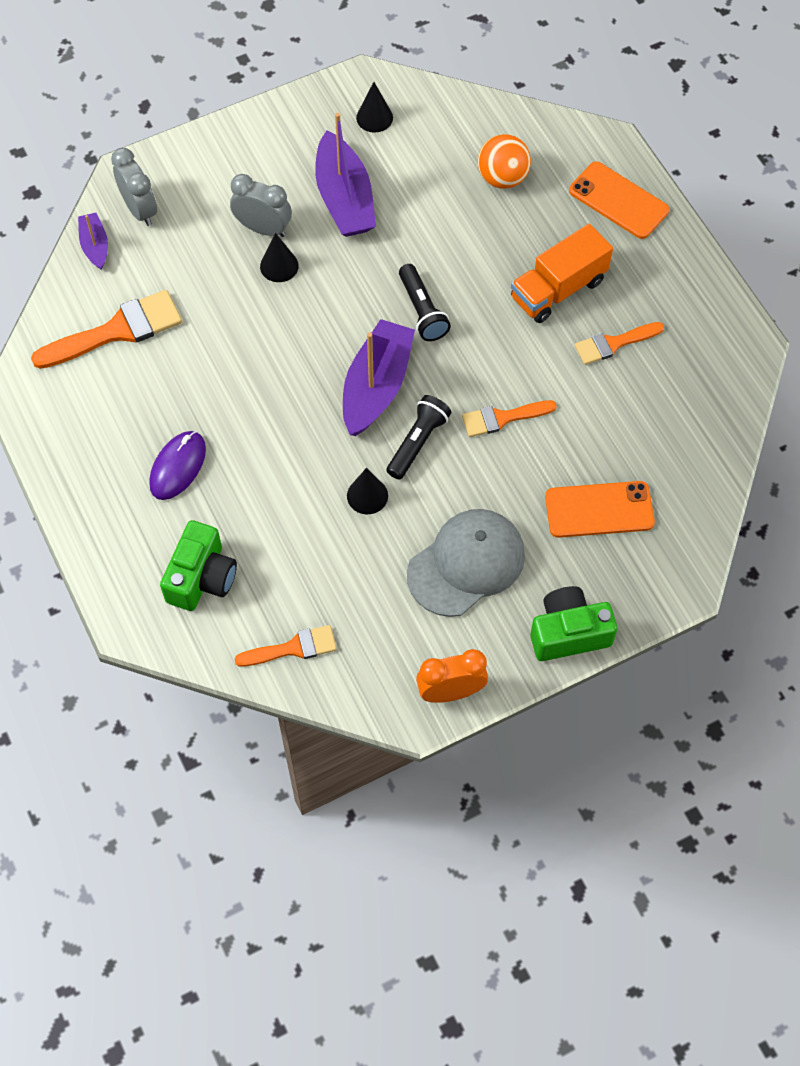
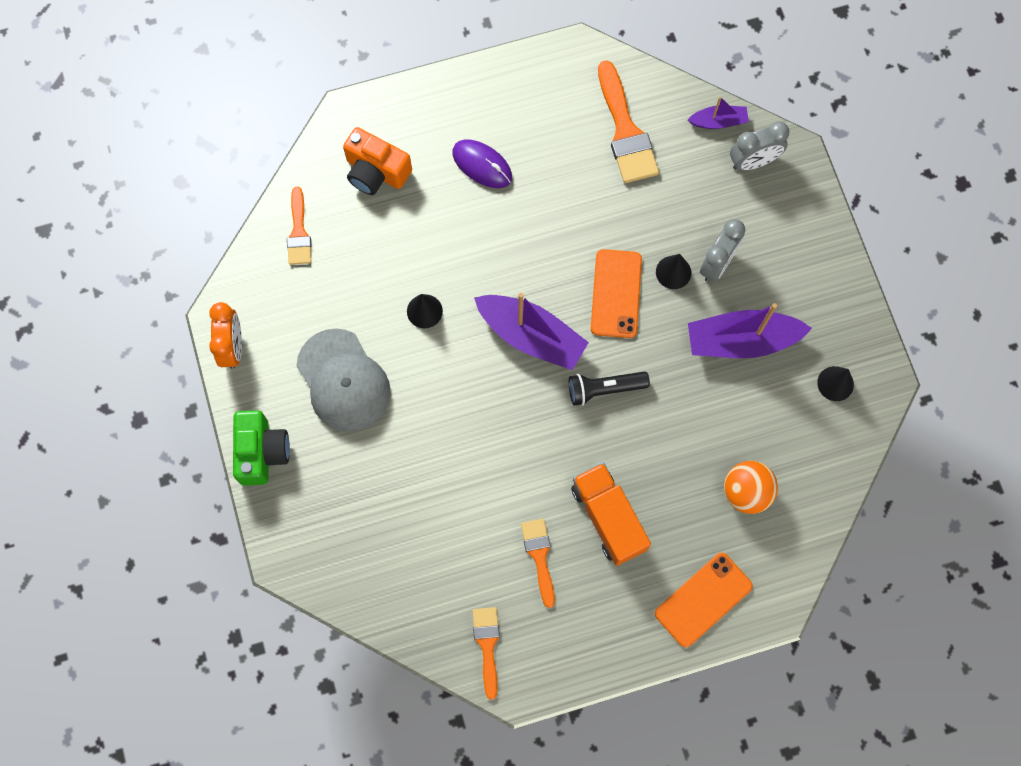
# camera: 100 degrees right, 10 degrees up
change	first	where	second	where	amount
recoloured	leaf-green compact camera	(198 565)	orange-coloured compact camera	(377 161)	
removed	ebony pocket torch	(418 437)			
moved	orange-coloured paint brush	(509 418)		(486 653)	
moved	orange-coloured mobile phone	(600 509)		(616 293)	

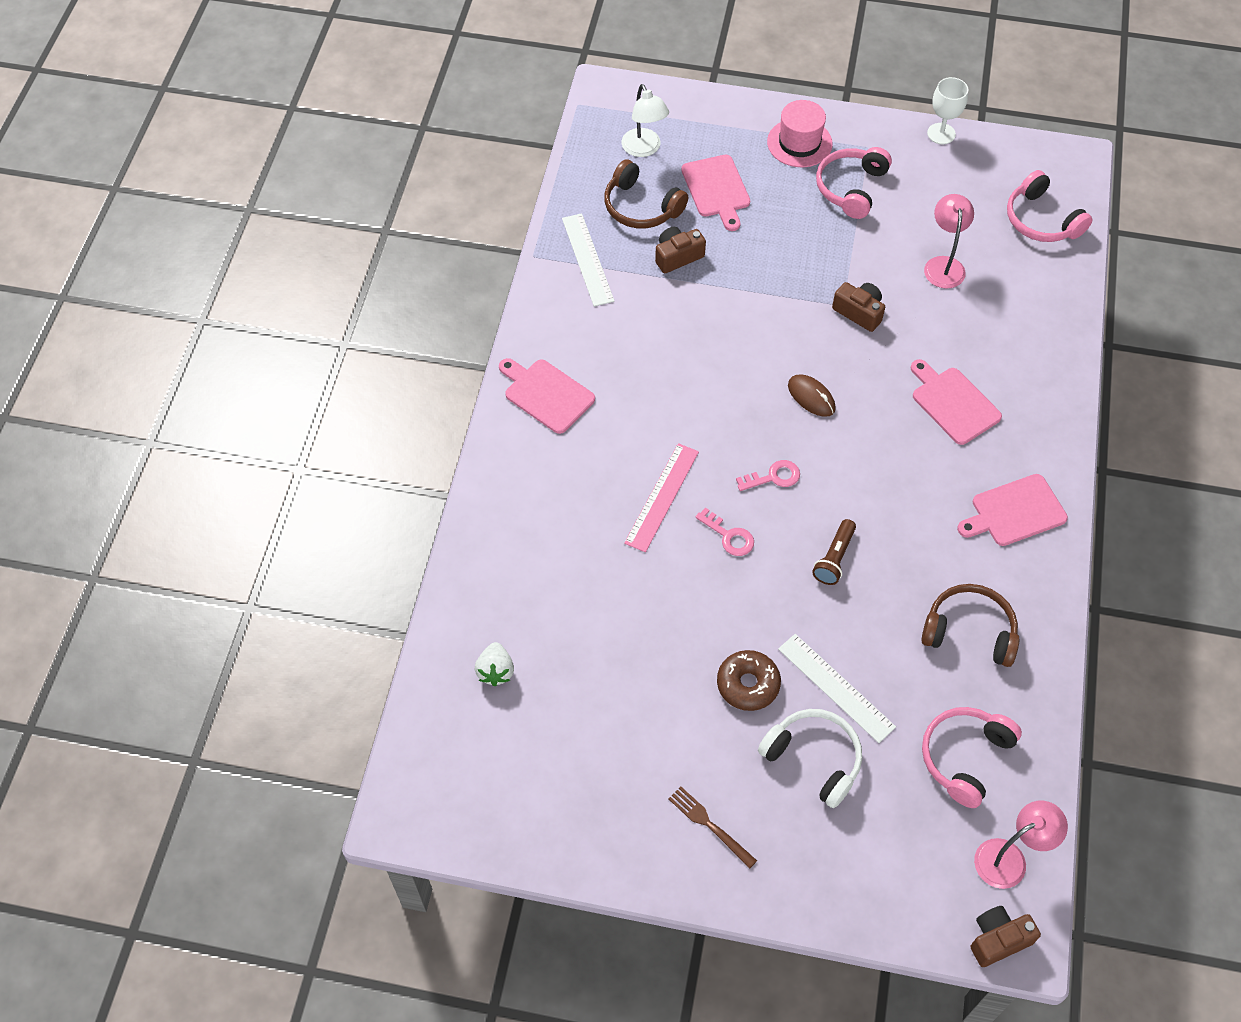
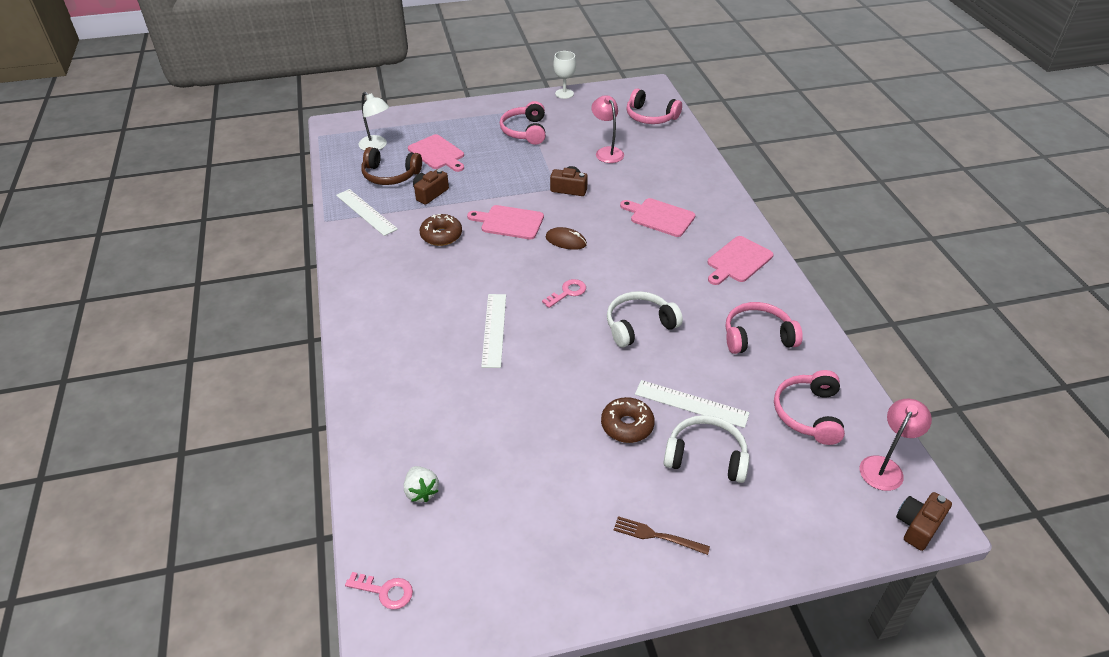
# camera: 25 degrees left, 15 degrees down
change	first	where	second	where	amount
moved	pink bread board	(547 396)		(505 222)	
recoloured	pink straightedge	(661 497)	white straightedge	(493 331)	
moved	pink latchkey	(724 532)		(379 590)	
removed	pink tall hat	(800 133)			
replaced	dark brown pocket torch	(834 552)	white headset	(645 319)	
recoloured	dark brown headset	(970 625)	pink headset	(764 328)	
added			dark brown doughnut	(441 230)	

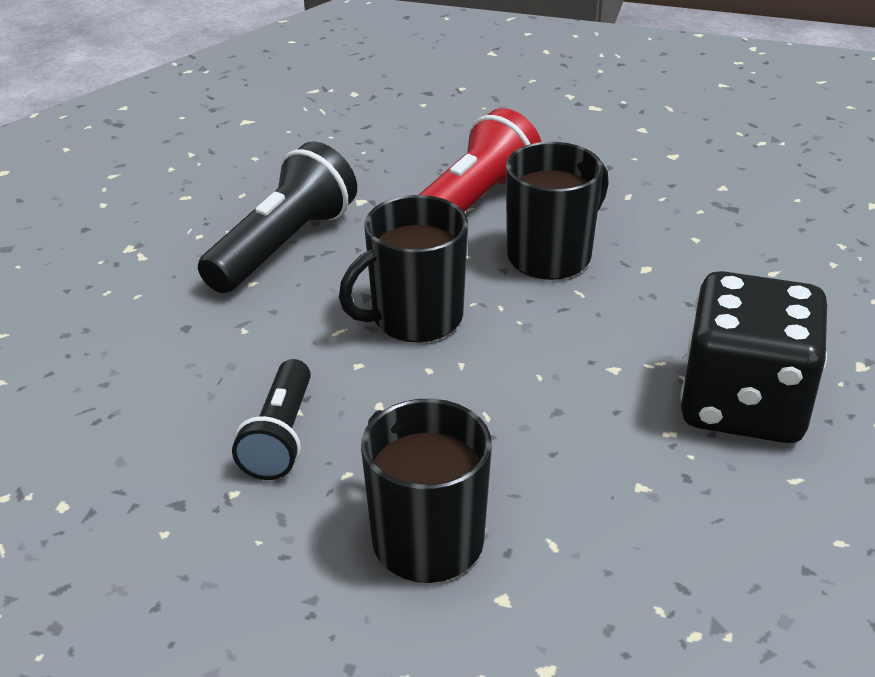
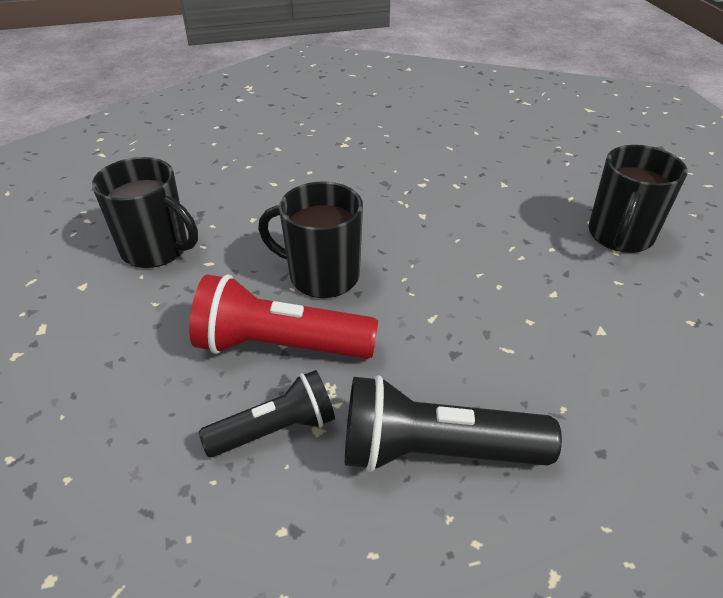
# camera: 120 degrees left, 5 degrees up
change	first	where	second	where	amount
moved	ebony pocket torch	(271 419)		(267 413)	
moved	ebony coffee mug	(403 269)		(145 212)	
removed	ebony dice	(753 357)			

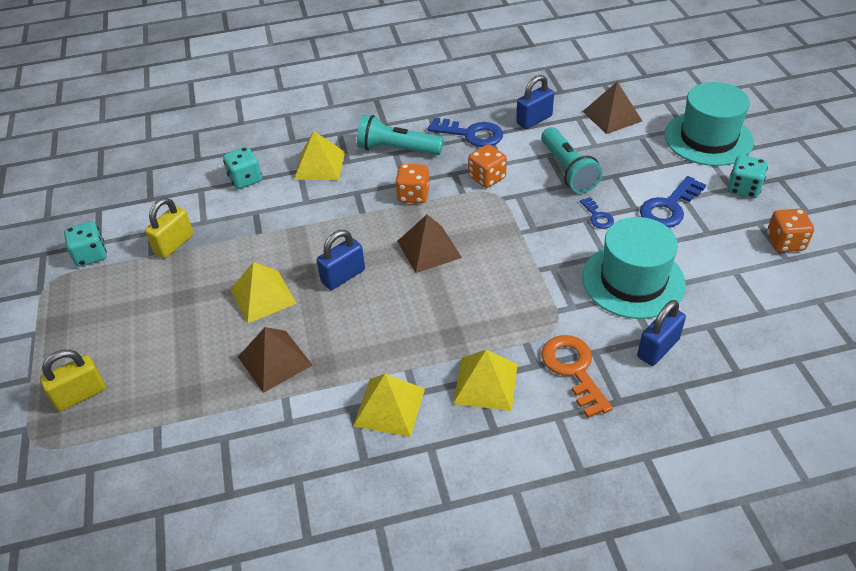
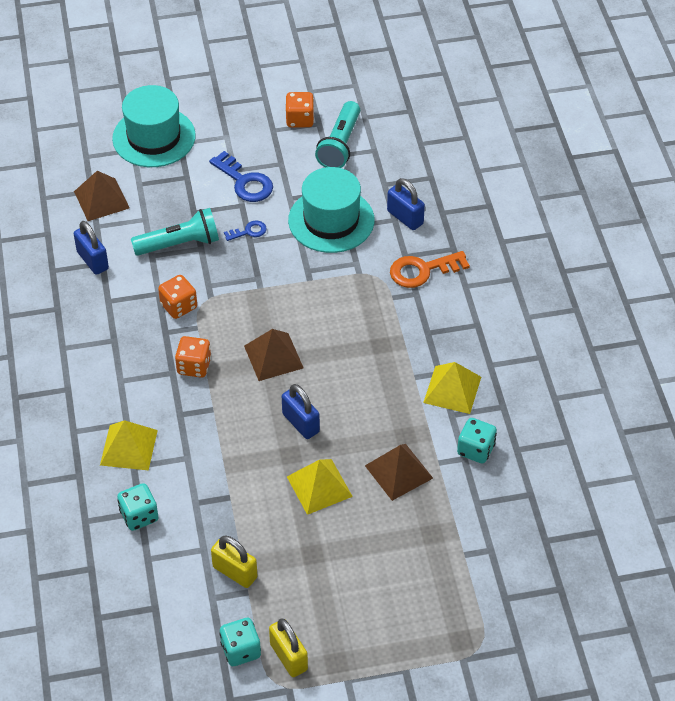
# camera: 90 degrees left, 5 degrees up
change	first	where	second	where	amount
moved	yellow small lock	(73 380)		(288 648)	
moved	aqua pocket torch	(400 135)		(337 134)	
removed	royal blue latchkey	(465 132)			
removed	yellow solid pyramid	(485 380)			
moved	aqua dice	(748 176)		(477 441)	

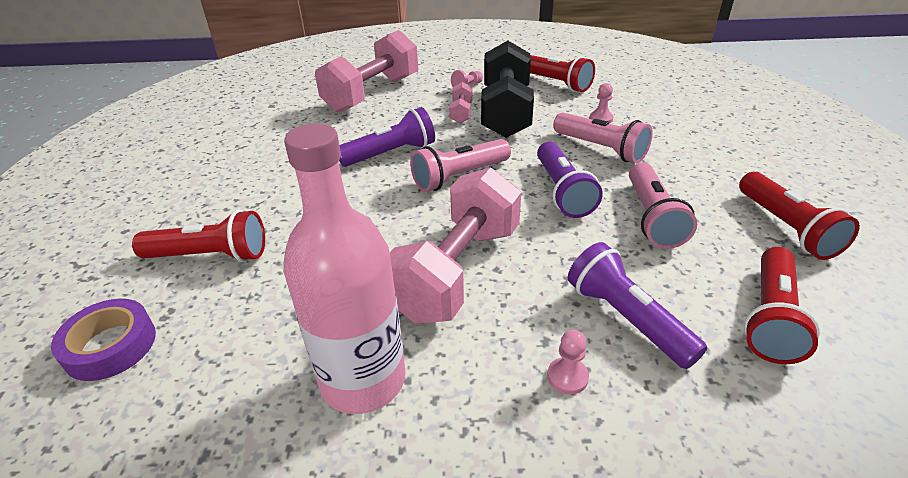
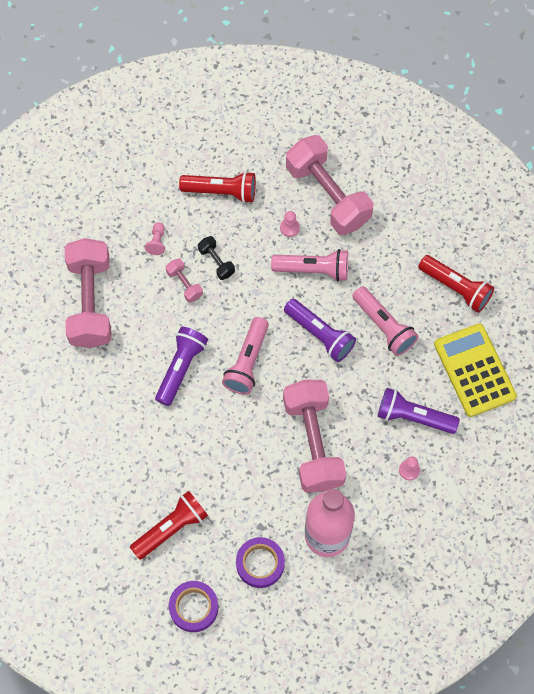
# camera: 40 degrees left, 30 degrees up
change	first	where	second	where	amount
resized	ebony hand weight	(507 89)		(216 258)	x0.43
replaced	crimson pocket torch	(782 305)	yellow calculator	(475 370)	
added			violet roll of tape	(260 562)	
added			pink hand weight	(329 185)	

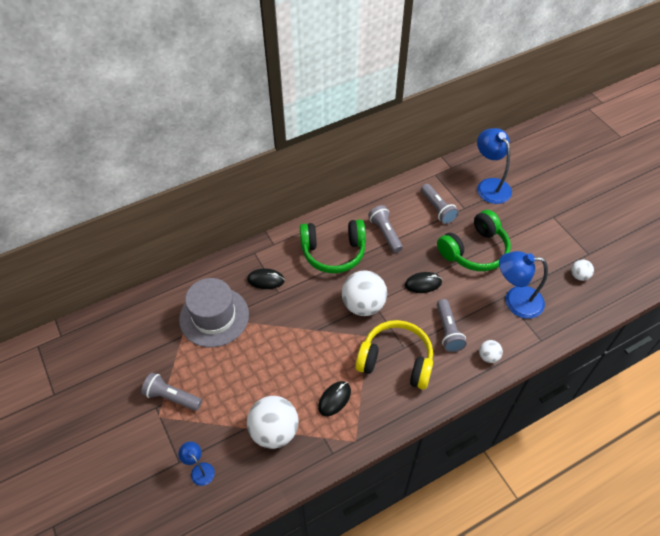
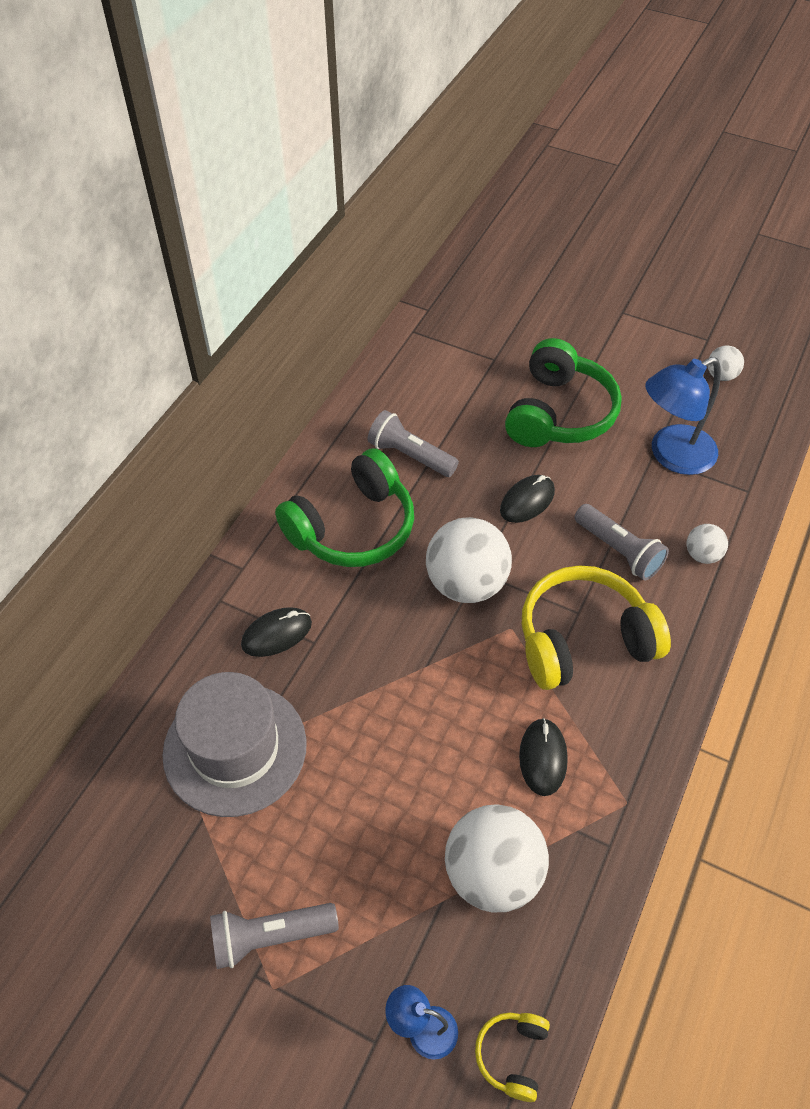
# camera: 35 degrees left, 0 degrees up
change	first	where	second	where	amount
removed	ash-grey pocket torch	(440 204)			
removed	royal blue lamp	(494 166)			
added			yellow headset	(512 1057)	

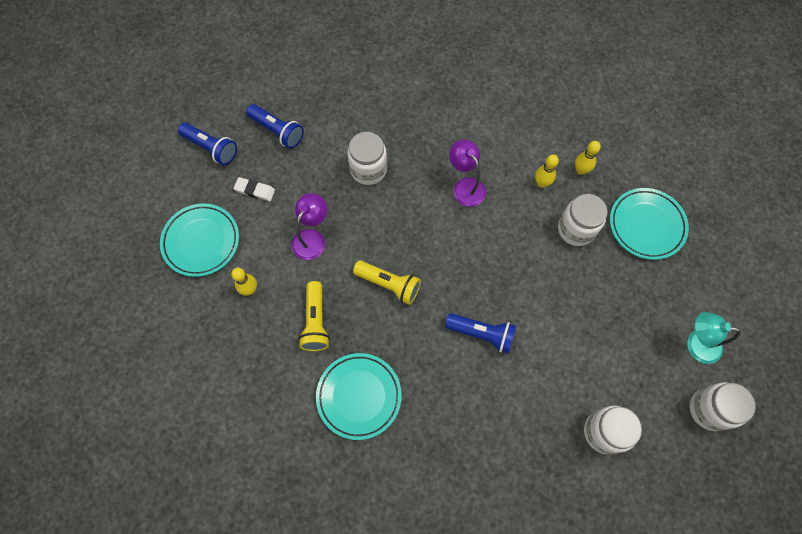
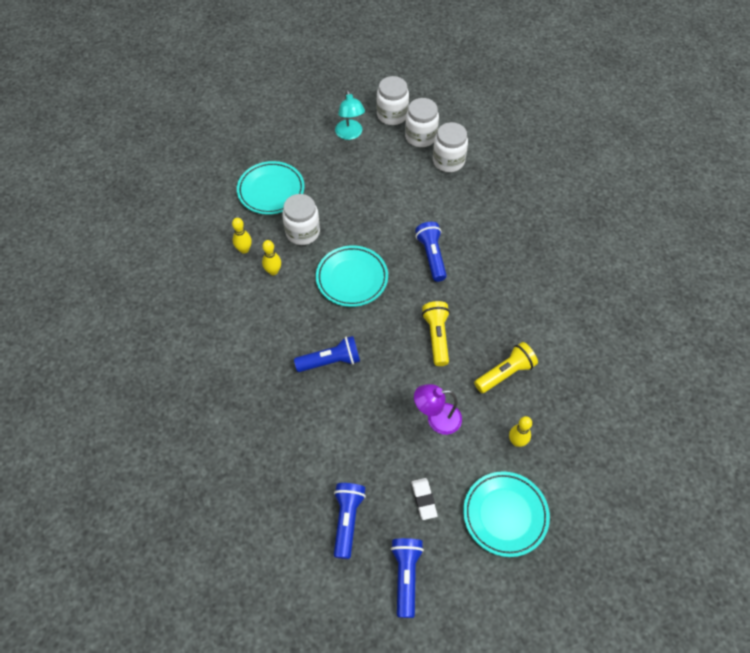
# camera: 120 degrees left, 10 degrees down
change	first	where	second	where	amount
moved	aqua dinner plate	(359 396)		(352 276)	
moved	white preserve jar	(367 158)		(422 122)	
removed	violet lamp	(467 173)			
added			royal blue pocket torch	(327 354)	

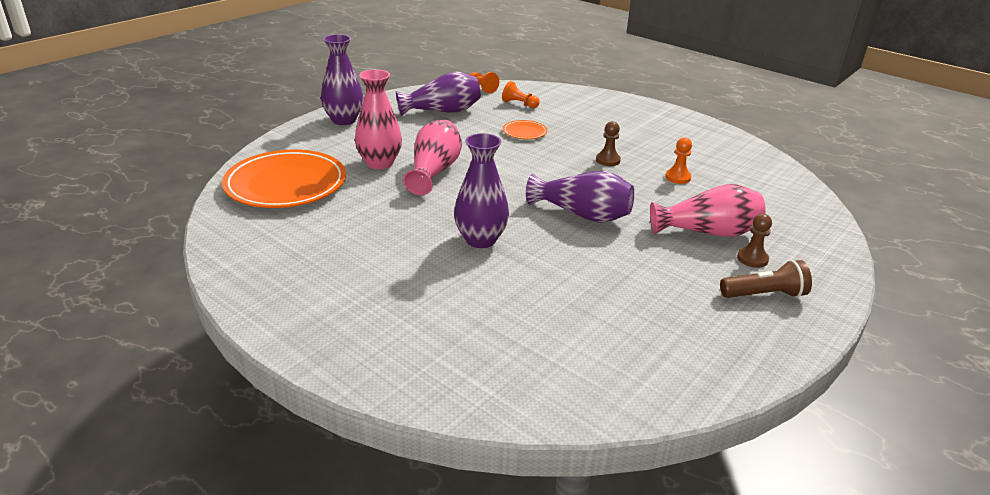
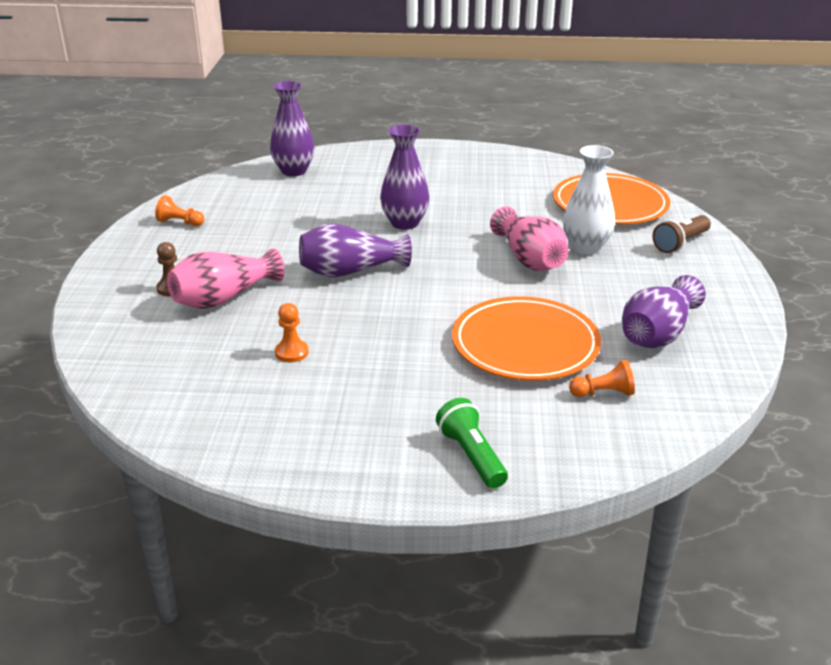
# camera: 145 degrees right, 0 degrees up
change	first	where	second	where	amount
moved	violet flower vase	(342 79)		(292 128)	
recoloured	pink flower vase	(378 119)	white flower vase	(589 200)	
moved	orange-coloured game pawn	(484 82)		(179 210)	
resized	orange-coloured dinner plate	(525 129)		(526 338)	x2.29
removed	dark brown game pawn	(608 143)			
moved	dark brown pocket torch	(766 279)		(681 234)	
added			leaf-green pocket torch	(472 443)	

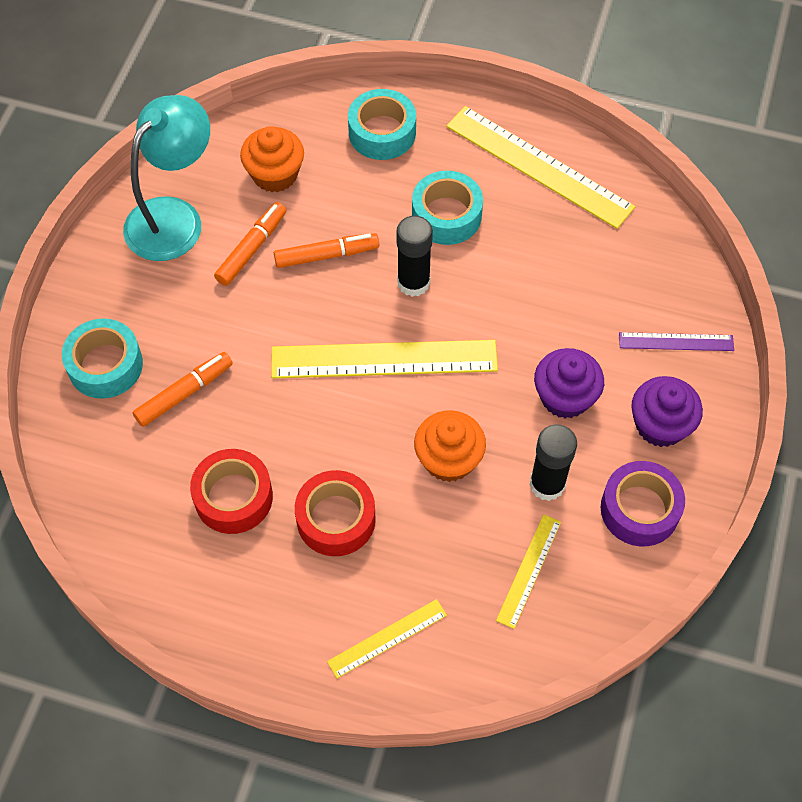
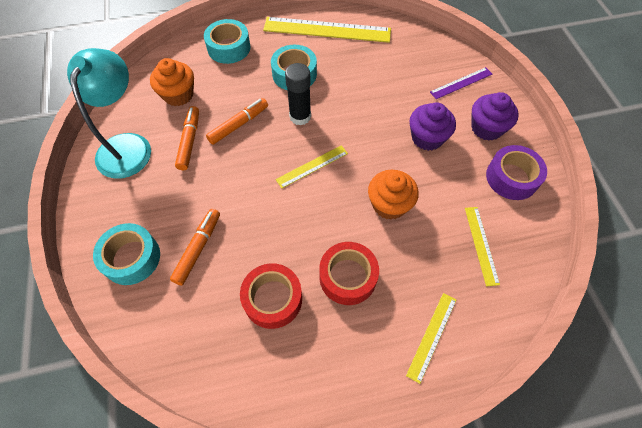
# camera: 30 degrees left, 0 degrees up
change	first	where	second	where	amount
resized	yellow straightedge	(384 359)		(311 167)	x0.51
removed	ebony stick of glue	(553 462)			

